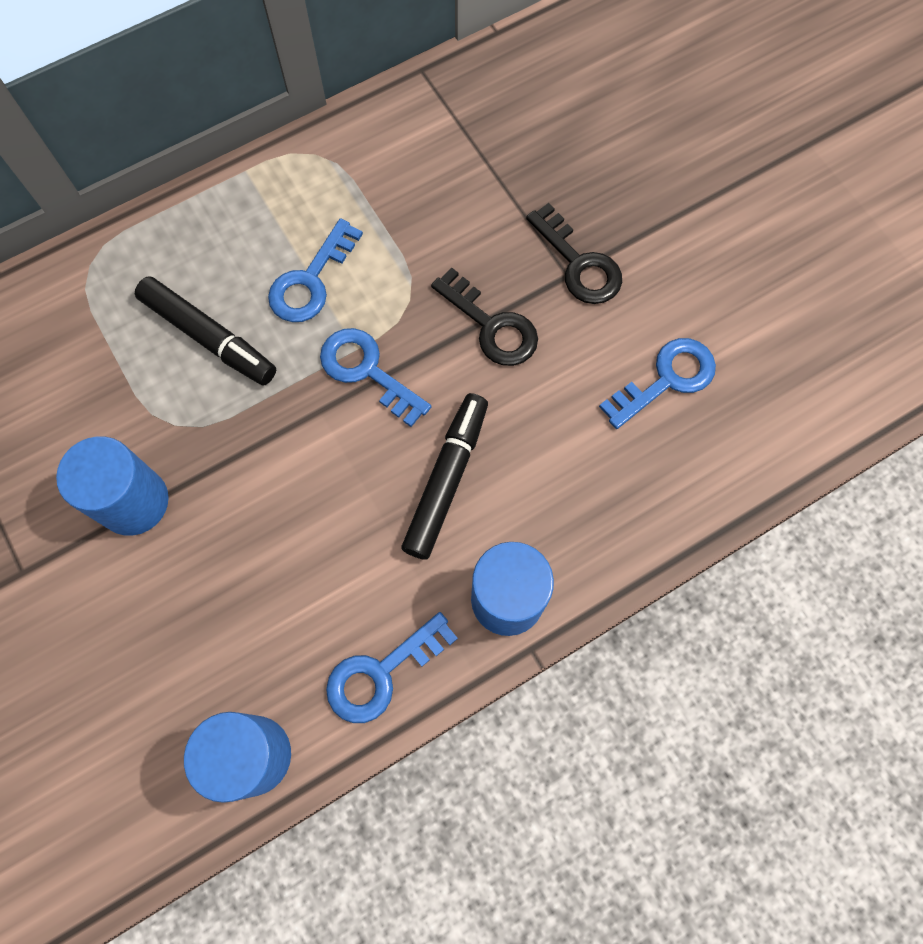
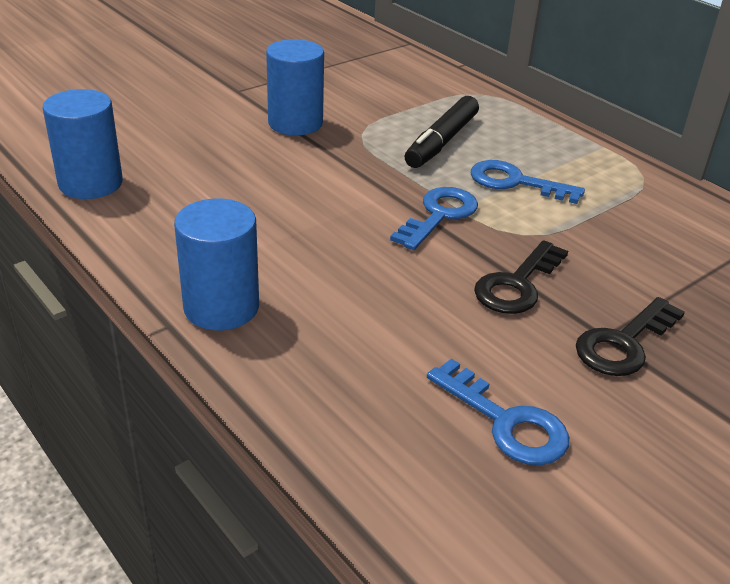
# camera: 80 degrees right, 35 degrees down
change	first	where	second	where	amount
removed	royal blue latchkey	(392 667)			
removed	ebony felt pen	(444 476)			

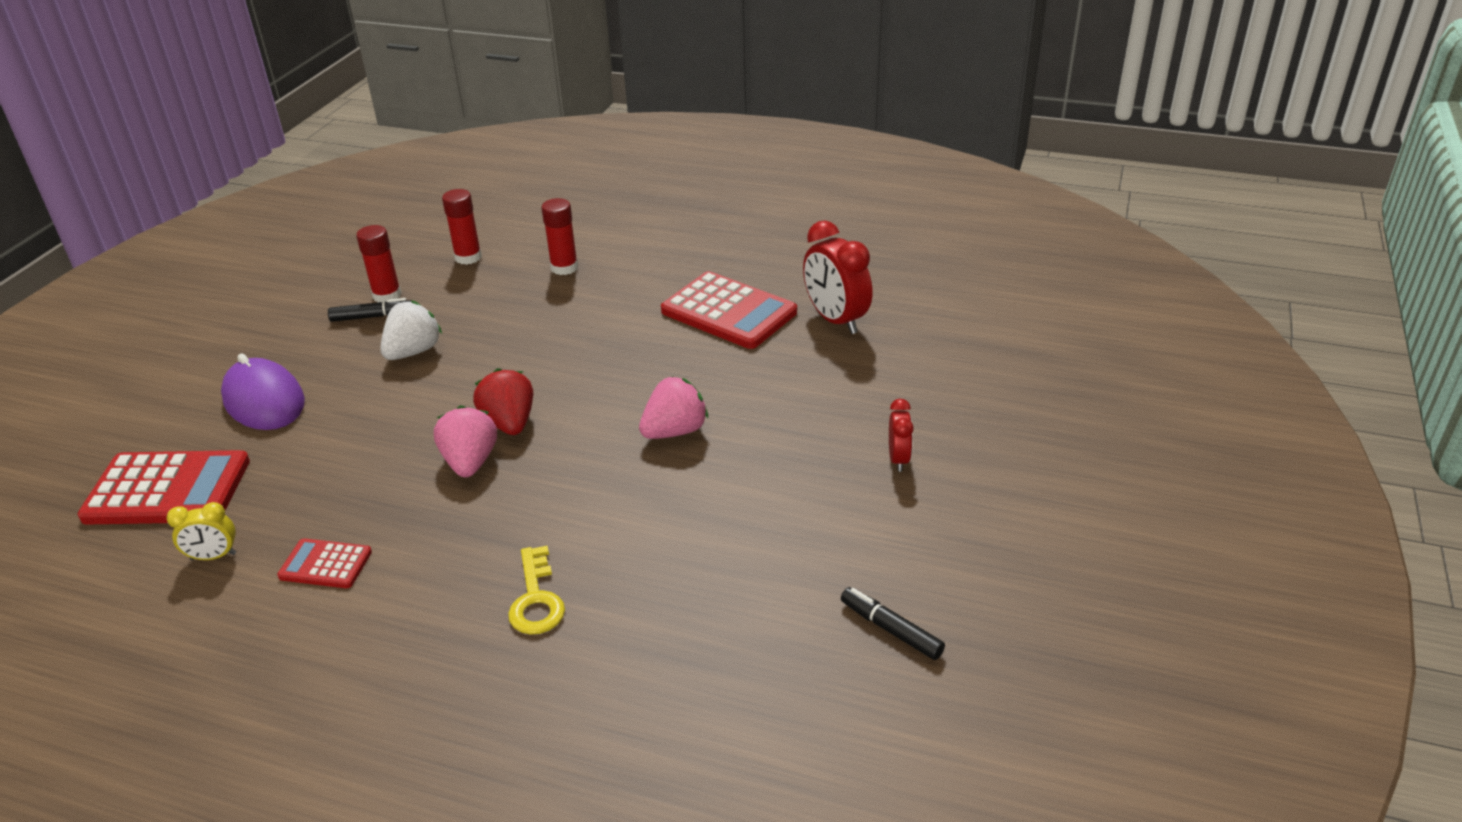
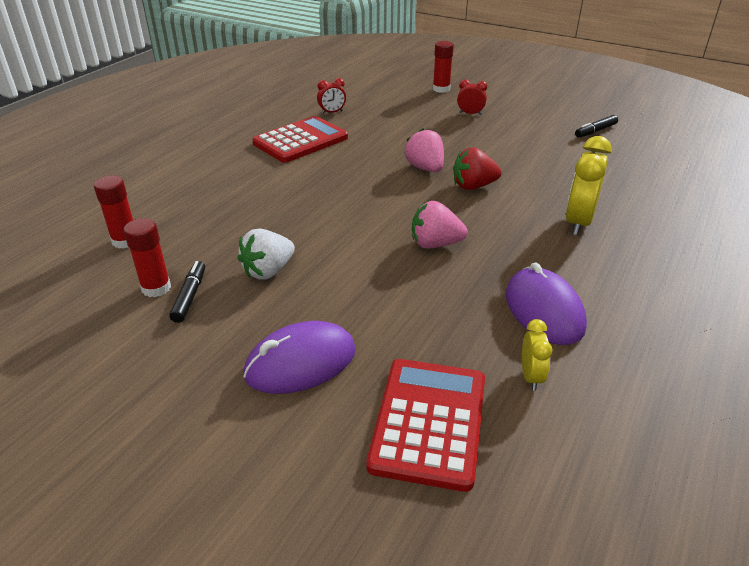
# camera: 80 degrees left, 0 degrees up
change	first	where	second	where	amount
replaced	crimson calculator	(324 563)	violet PC mouse	(546 304)	
turned	white berry	(411 330)		(266 254)	90 degrees counterclockwise
moved	crimson berry	(503 401)		(477 169)	
replaced	yellow latchkey	(536 590)	yellow alarm clock	(589 185)	
moved	crimson stick of glue	(559 236)		(443 67)	
resized	crimson alarm clock	(838 277)		(331 96)	x0.54

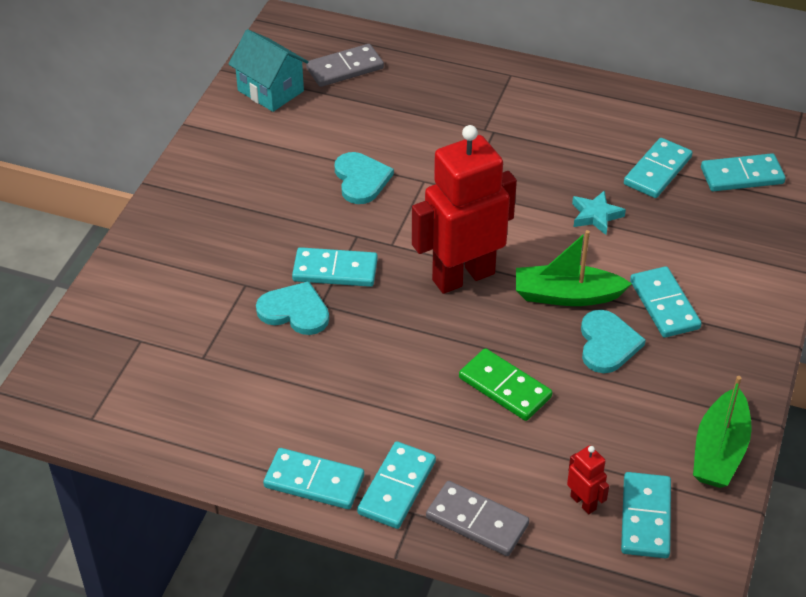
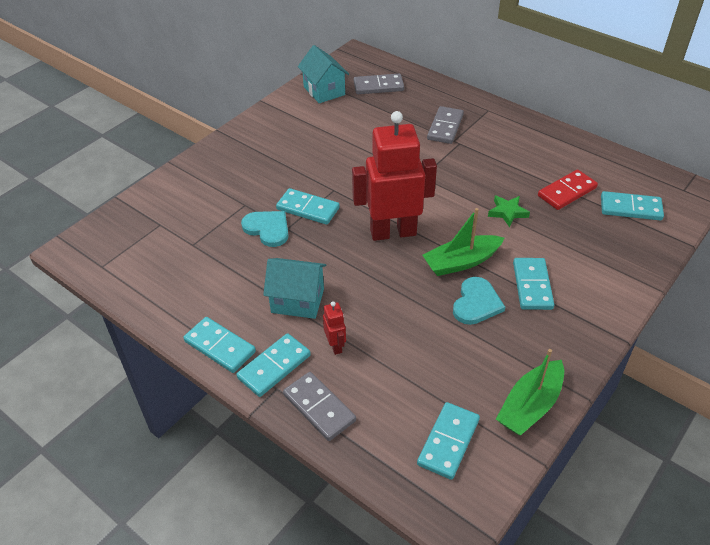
# camera: 20 degrees right, 0 degrees up
change	first	where	second	where	amount
removed	aqua heart shape	(364 178)			
removed	leaf-green domino tile	(505 384)			
turned	leaf-green toy boat	(574 268)		(463 242)	45 degrees counterclockwise
moved	crimson toy robot	(588 479)		(334 328)	
recoloured	aqua star shape	(599 212)	leaf-green star shape	(509 211)	
recoloured	aqua domino tile	(658 168)	crimson domino tile	(568 189)	
added			aqua cottage	(295 288)	
added			ash-grey domino tile	(445 125)	

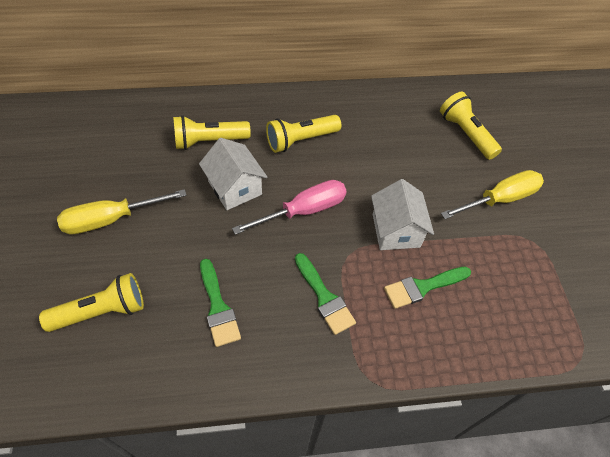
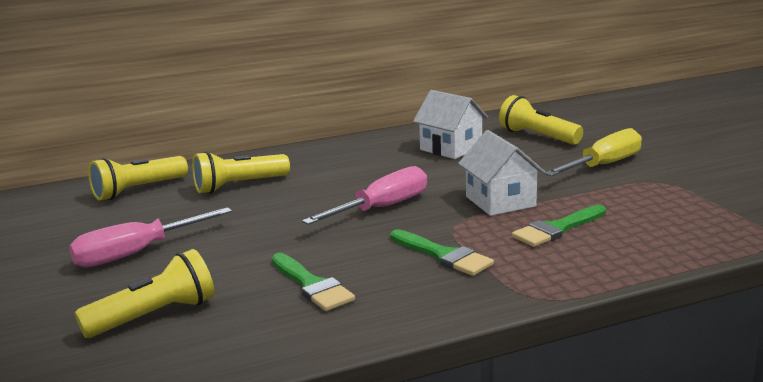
# camera: 10 degrees left, 35 degrees down
change	first	where	second	where	amount
recoloured	yellow flat screwdriver	(122 212)	pink flat screwdriver	(150 237)	
moved	white cottage	(233 174)		(450 124)	
moved	yellow pocket torch	(303 134)		(138 178)	

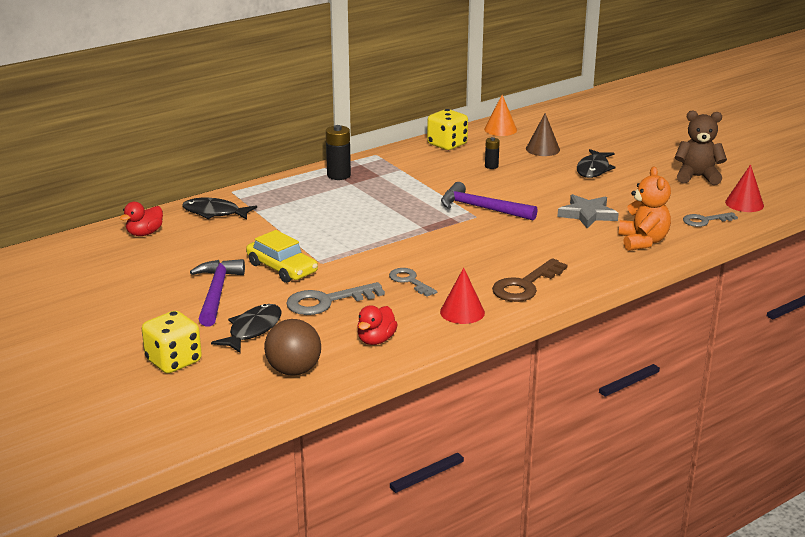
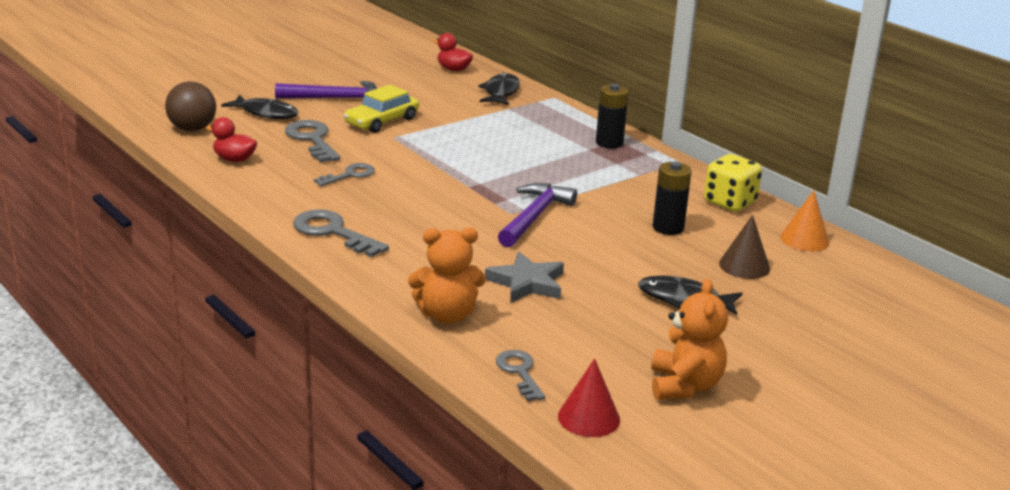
# camera: 85 degrees right, 0 degrees up
change	first	where	second	where	amount
removed	yellow dice	(172 342)			
removed	crimson solid cone	(462 296)			
resized	ebony power cell	(492 153)		(672 198)	x1.71
recoloured	dark brown latchkey	(529 280)	ash-grey latchkey	(341 233)	
recoloured	dark brown teddy bear	(701 147)	orange-coloured teddy bear	(689 339)	

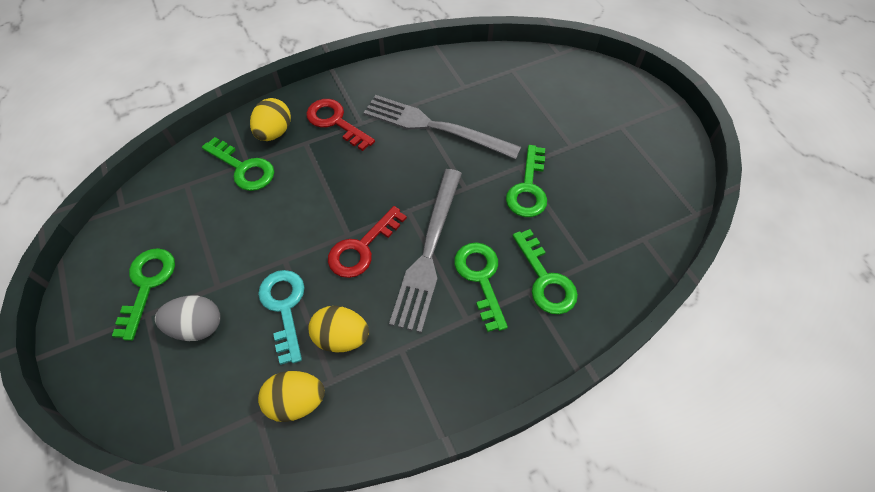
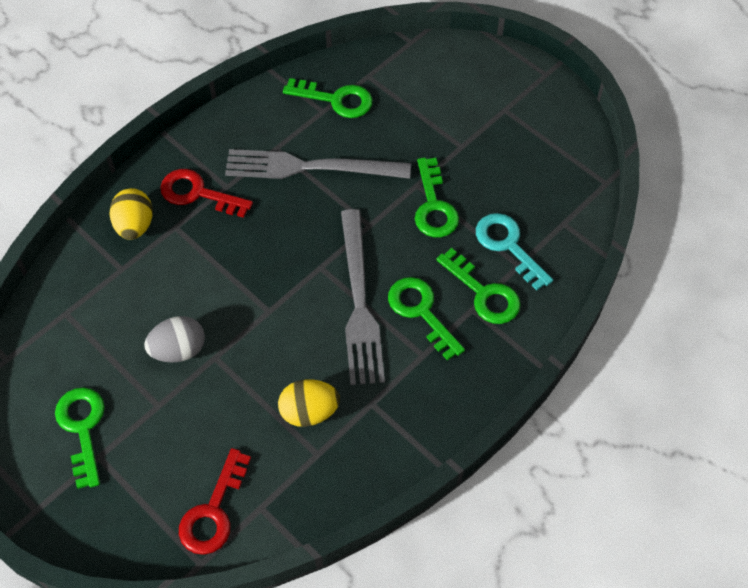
# camera: 20 degrees left, 0 degrees up
change	first	where	second	where	amount
moved	ash-grey egg shape	(187 318)		(174 339)	
moved	leaf-green latchkey	(238 164)		(327 98)	
moved	aqua latchkey	(281 317)		(514 252)	
removed	yellow egg shape	(291 396)			
moved	crimson latchkey	(367 242)		(215 501)	

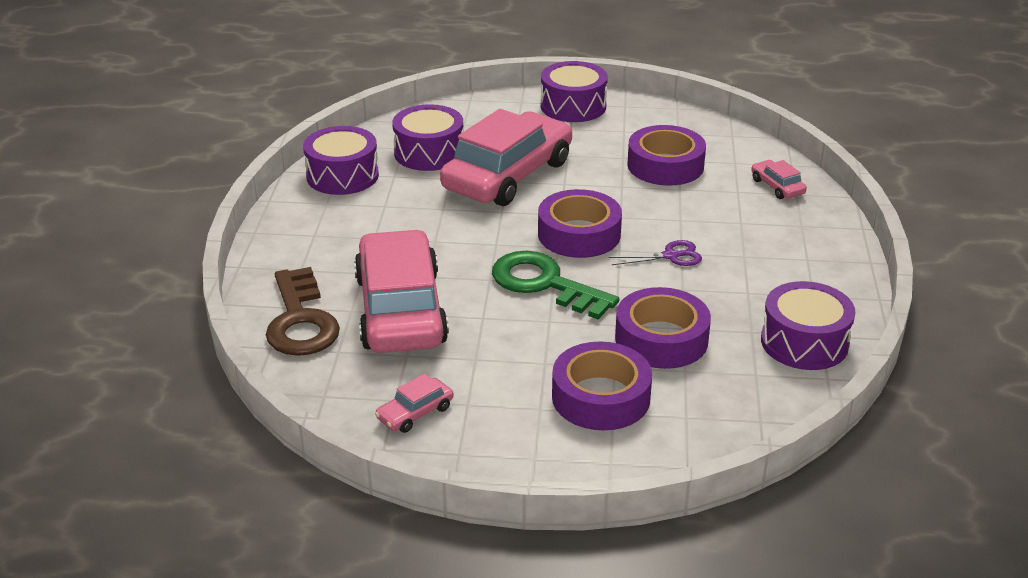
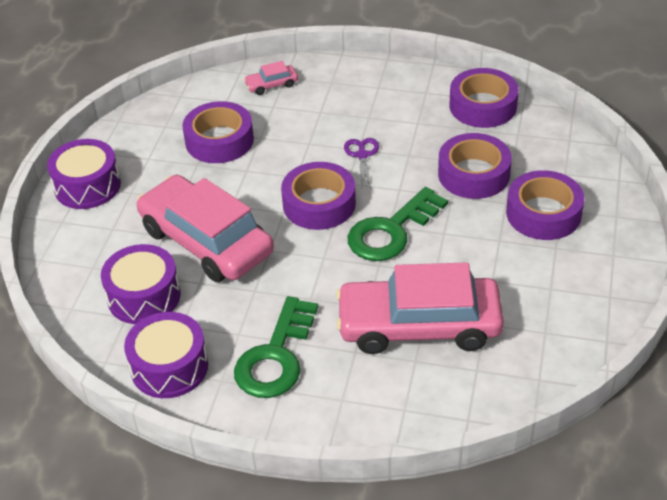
# camera: 80 degrees left, 10 degrees up
change	first	where	second	where	amount
removed	dark brown latchkey	(303 311)			
removed	pink toy car	(414 403)			
replaced	violet drum	(808 325)	violet roll of tape	(484 98)	
added			leaf-green latchkey	(276 347)	

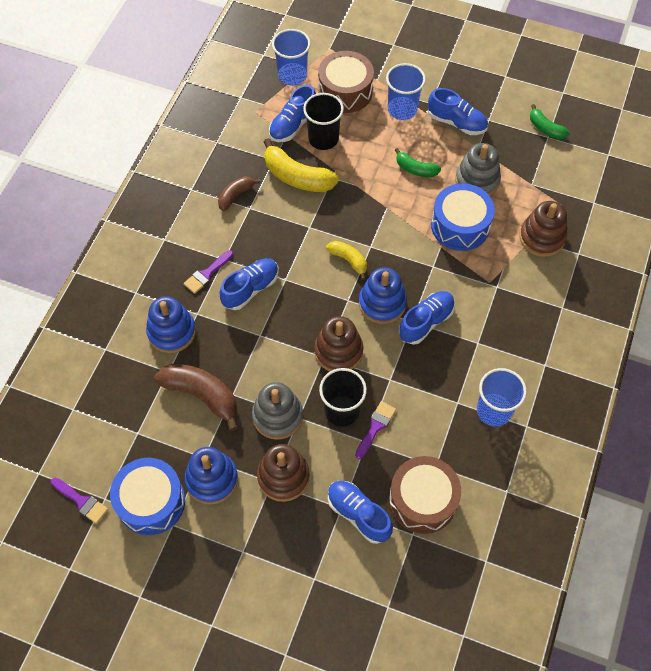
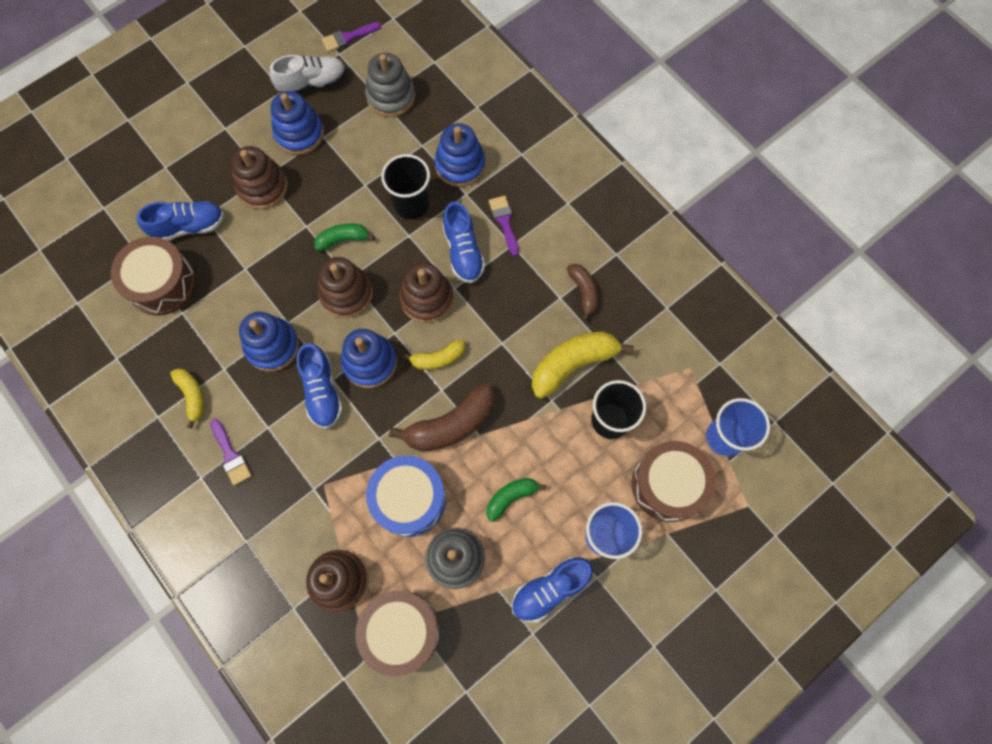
# camera: 120 degrees right, 10 degrees up
change	first	where	second	where	amount
replaced	royal blue drum	(147 496)	white shoe	(308 74)	
moved	dark brown toy banana	(196 397)		(442 417)	
moved	ash-grey stacking toy	(277 411)		(390 85)	
removed	royal blue shoe	(292 113)			
moved	ebony cup	(343 397)		(405 186)	
moved	violet paint brush	(375 430)		(231 452)	
replaced	royal blue cup	(502 397)	yellow toy banana	(187 398)	
moved	leaf-green toy banana	(550 121)		(344 237)	
added			royal blue stacking toy	(269 342)	
added			dark brown drum	(397 634)	
added			dark brown stacking toy	(426 292)	

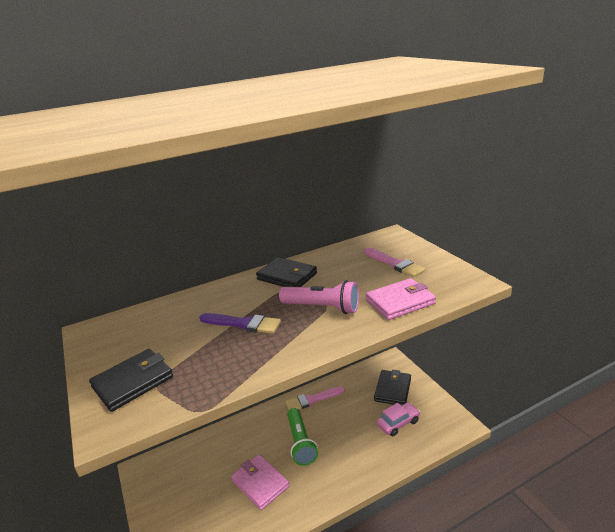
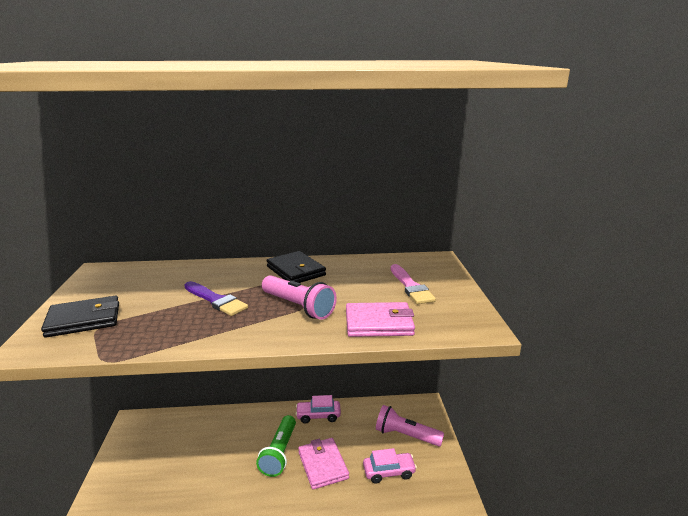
# camera: 20 degrees right, 5 degrees down
change	first	where	second	where	amount
moved	pink card wallet	(260 482)		(323 464)	
replaced	pink paint brush	(315 398)	pink toy car	(318 409)	
replaced	ebony card wallet	(392 387)	pink pocket torch	(410 425)	

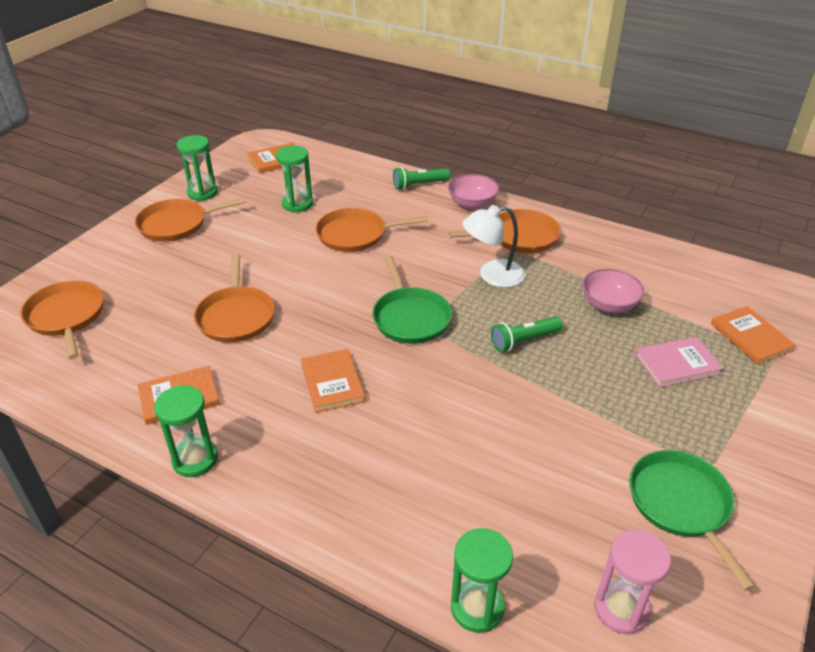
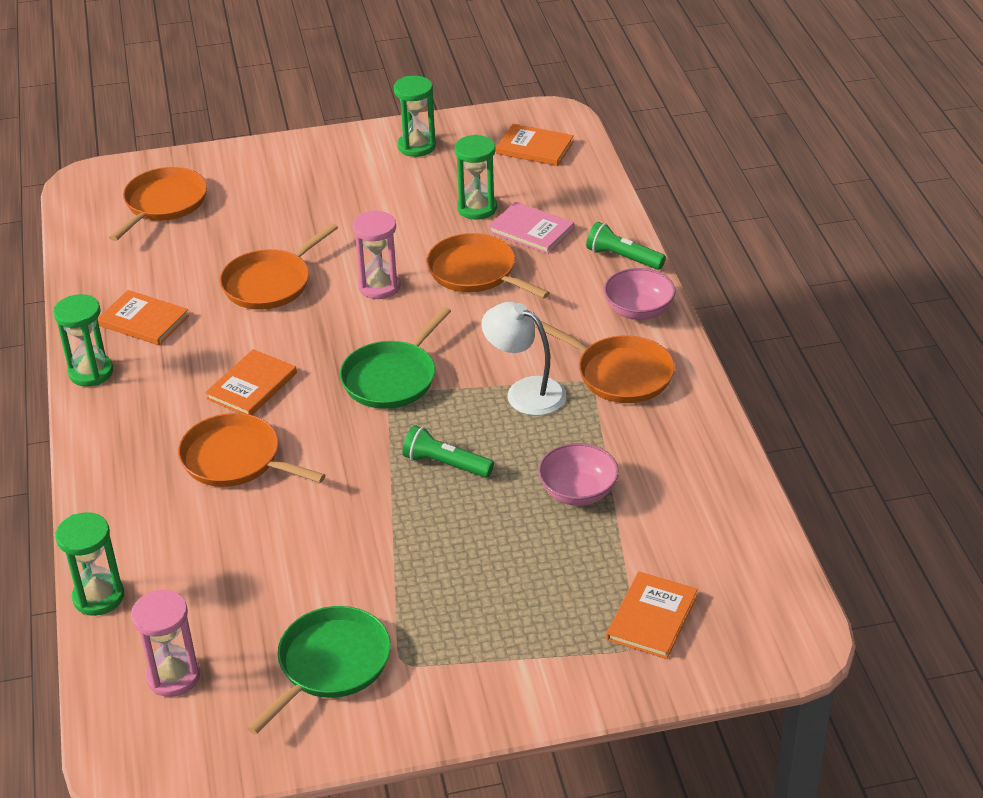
# camera: 50 degrees right, 0 degrees up
change	first	where	second	where	amount
moved	orange-coloured frying pan	(191 220)		(252 450)	
moved	pink hardcover	(679 362)		(531 228)	
added			pink hourglass	(377 254)	

